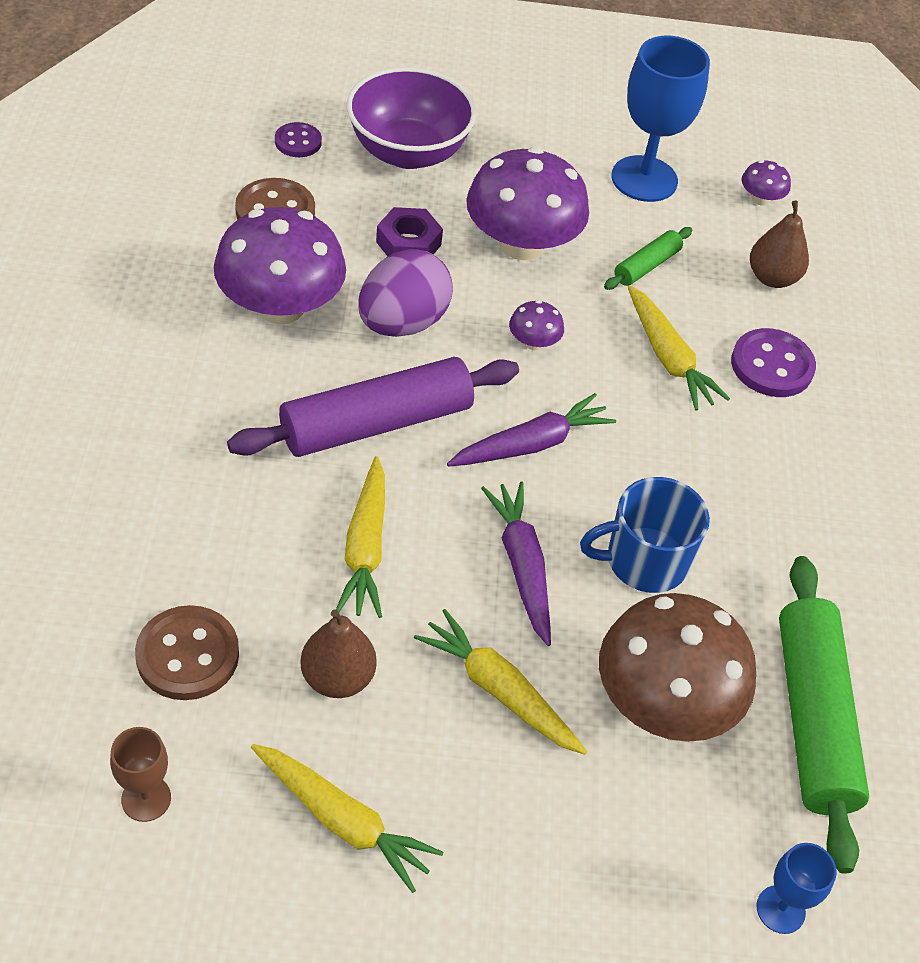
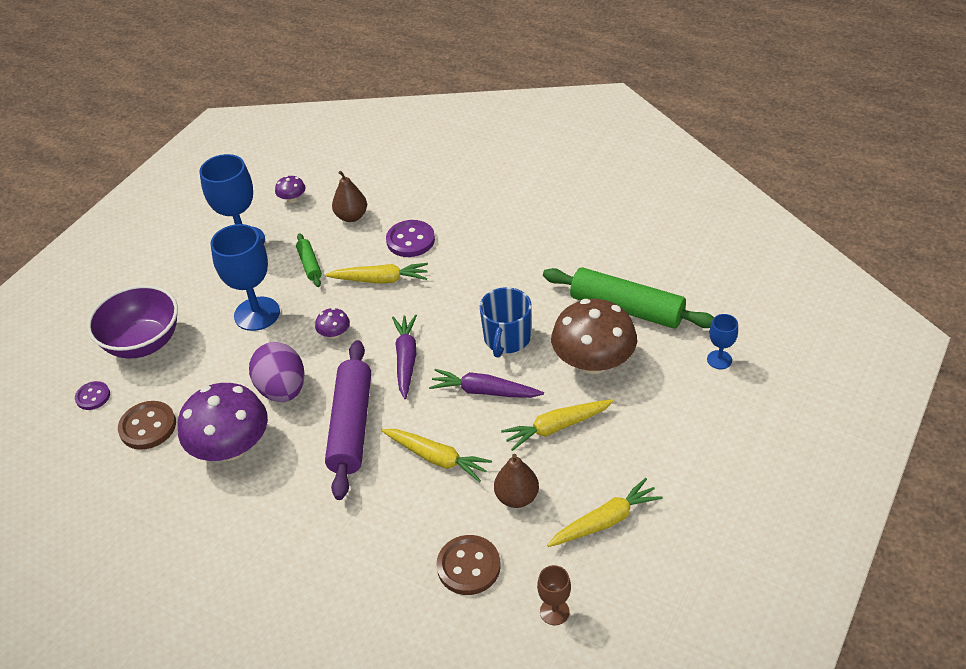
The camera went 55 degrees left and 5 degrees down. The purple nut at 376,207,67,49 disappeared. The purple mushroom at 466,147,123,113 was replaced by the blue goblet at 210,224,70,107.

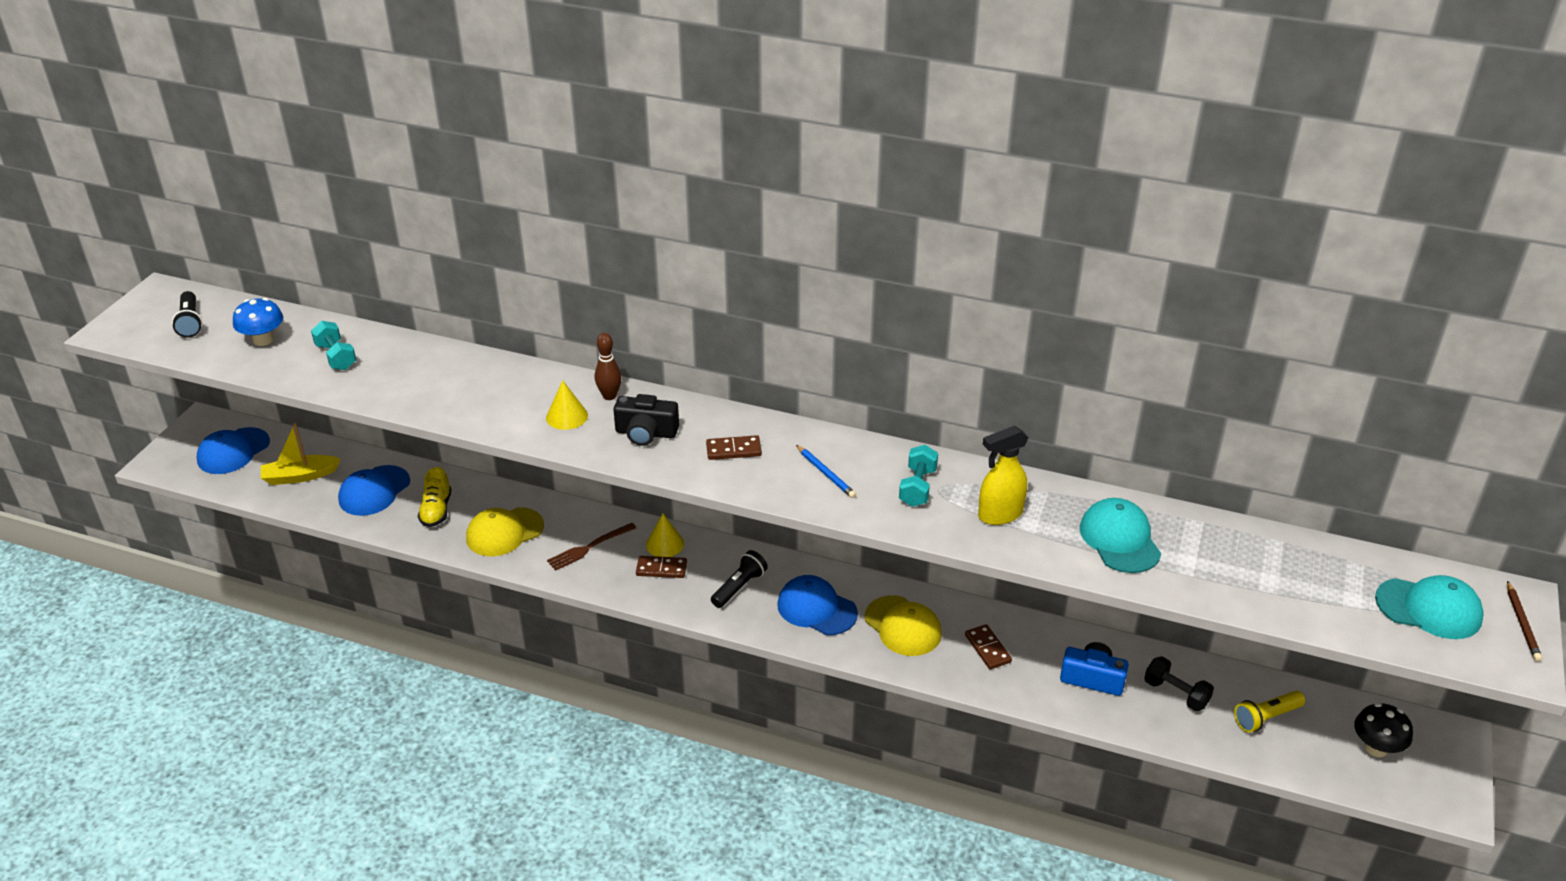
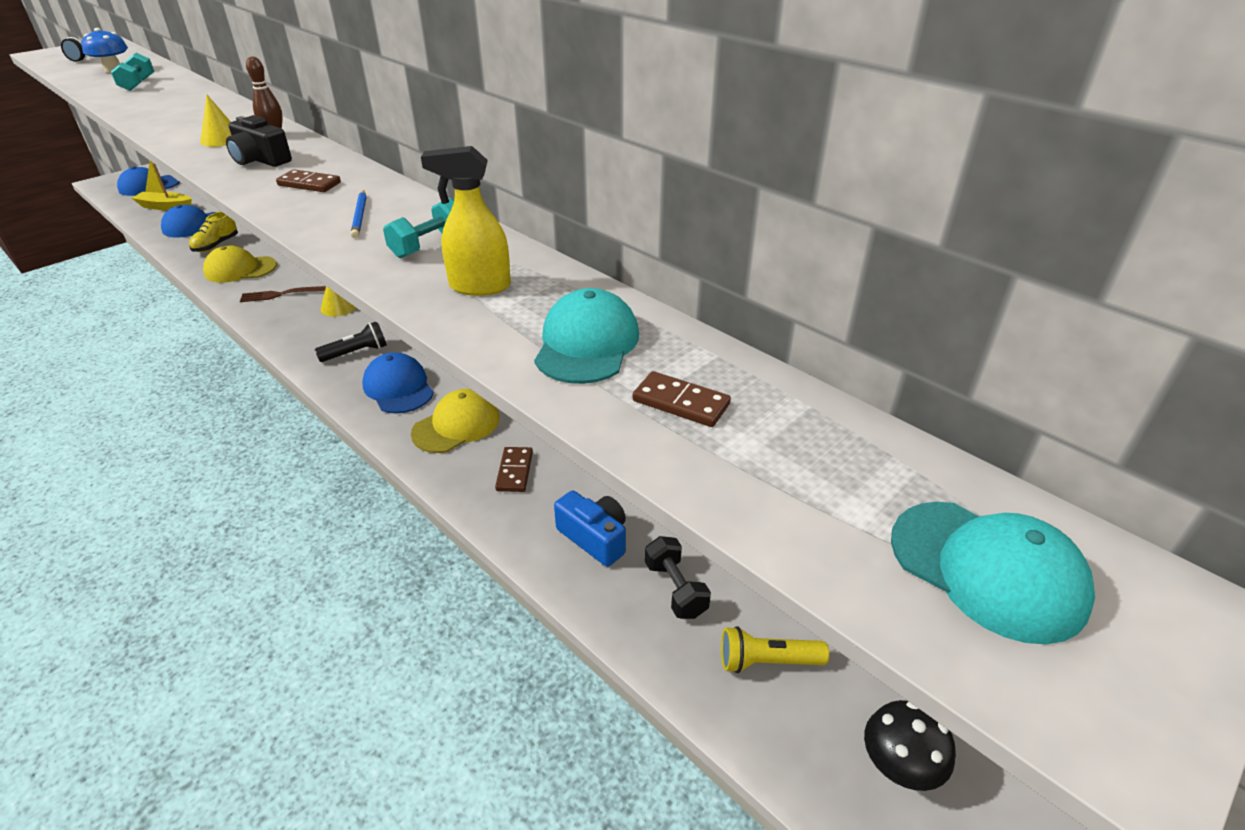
The camera went 25 degrees right and 0 degrees up. The brown domino moved from 636,556,51,22 to 632,371,99,56. The yellow cap at 865,595,77,61 turned 120 degrees counterclockwise. The brown pencil at 1507,581,35,80 disappeared.

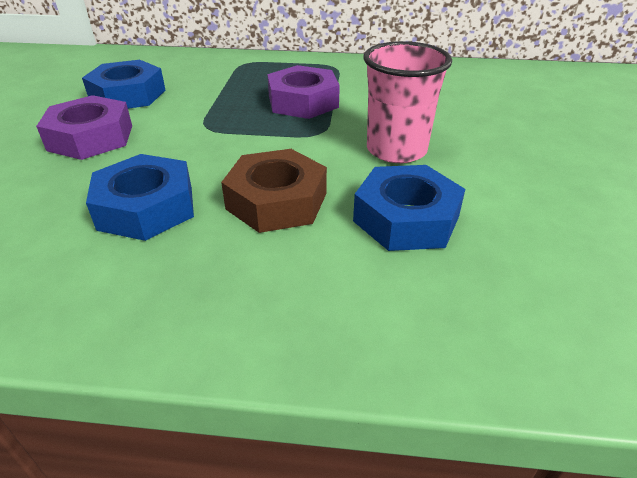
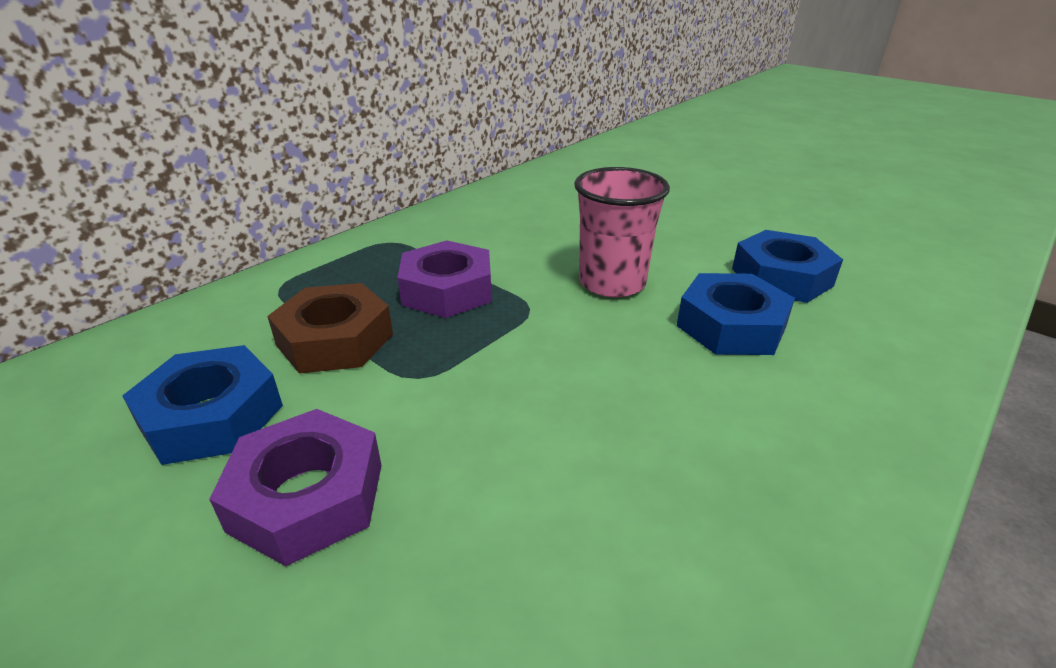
The camera went 55 degrees left and 5 degrees down. The blue nut moved from 86,154,108,87 to 732,230,111,73. The brown nut moved from 221,149,106,84 to 267,283,126,91.

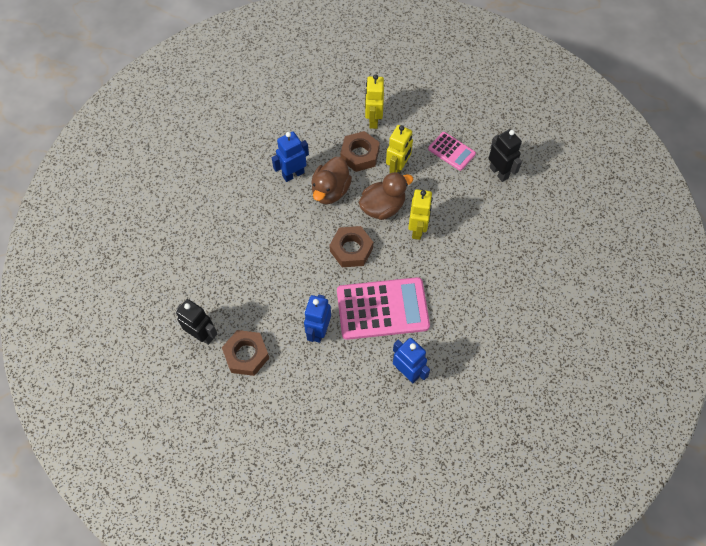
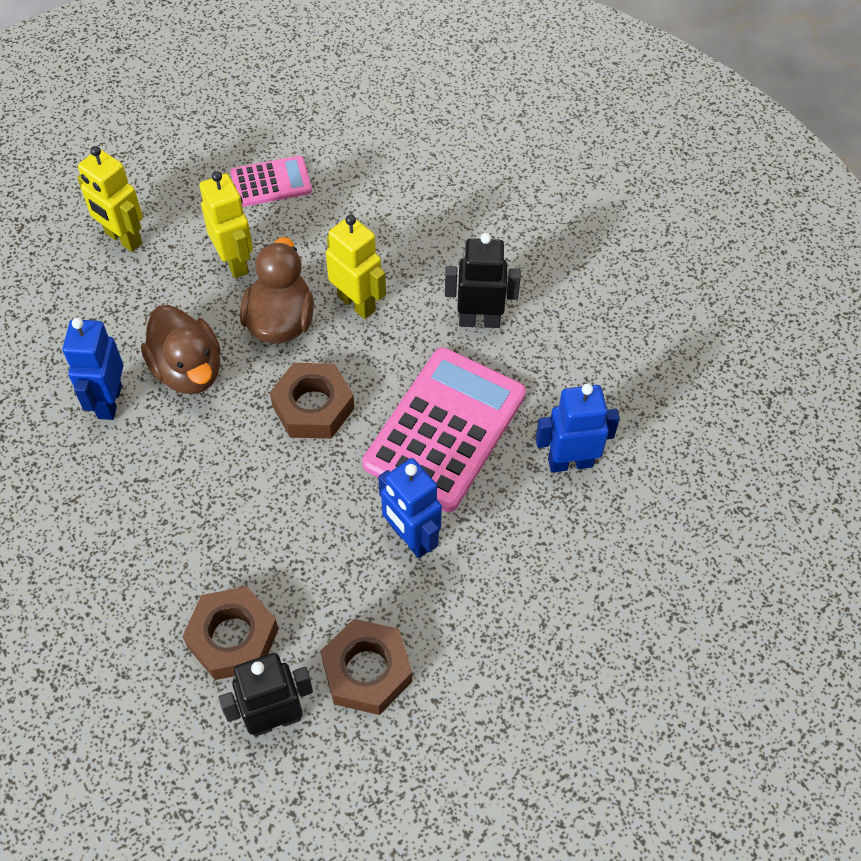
The camera went 55 degrees left and 5 degrees down. The brown nut moved from 340,131,40,41 to 182,587,96,93. The black robot moved from 488,129,34,53 to 445,233,76,95.

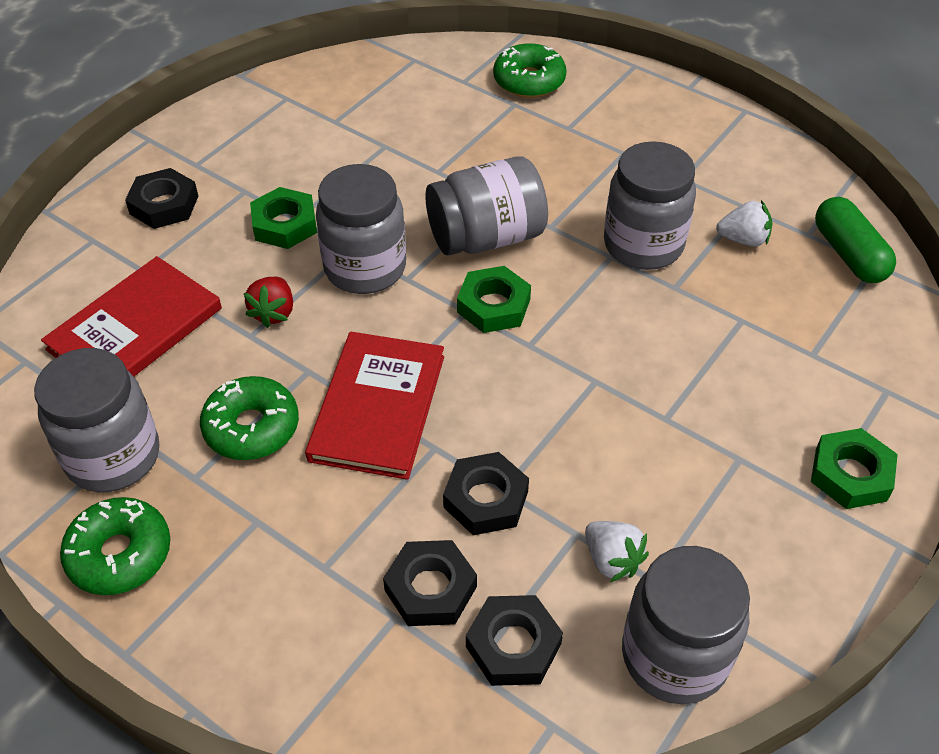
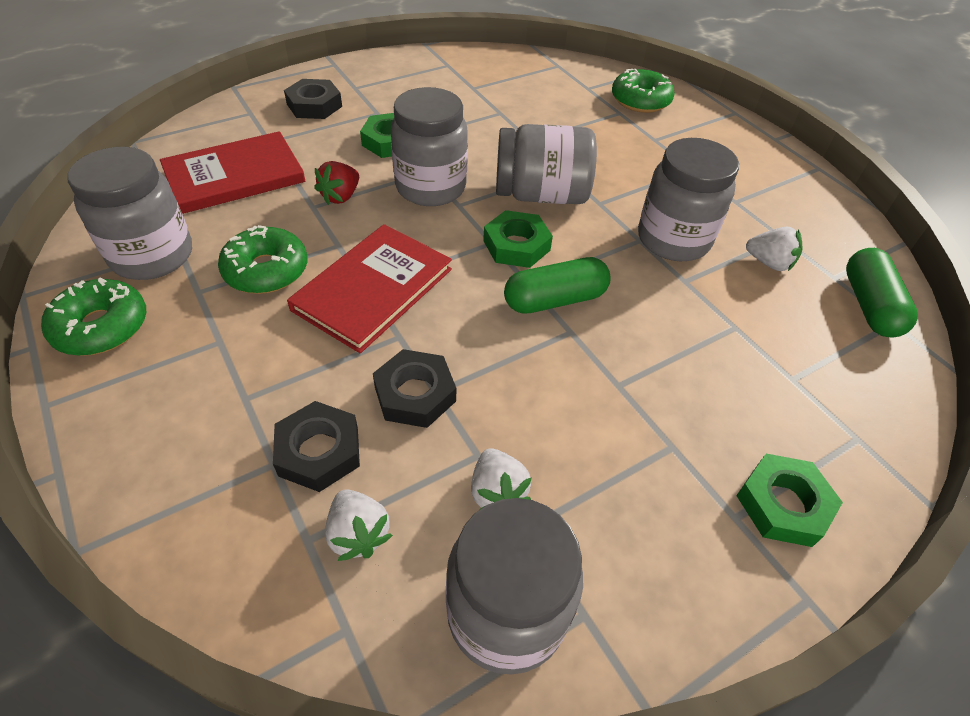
The camera went 20 degrees right and 0 degrees up. The black nut at 466,595,97,91 was replaced by the white strawberry at 325,489,68,72. The green capsule at 504,257,107,57 appeared.

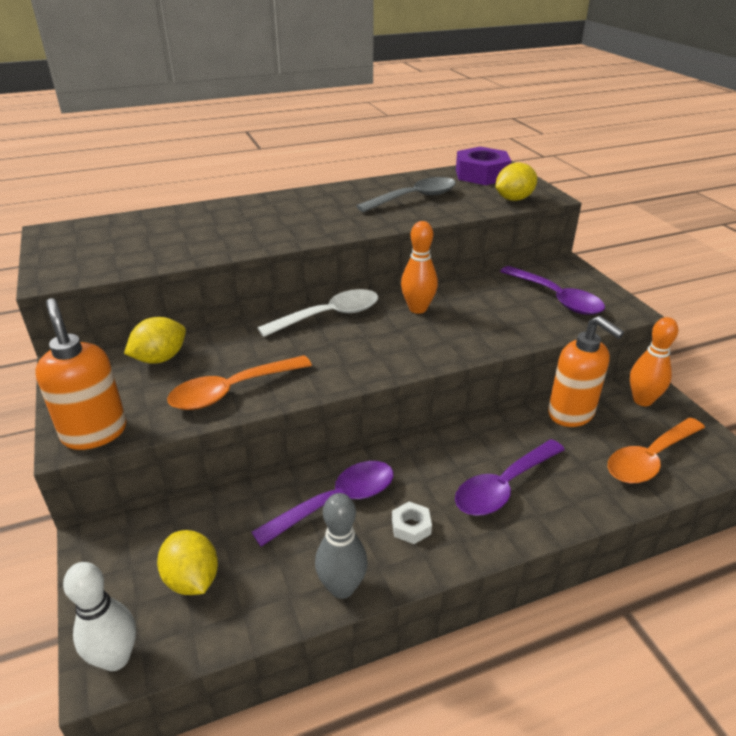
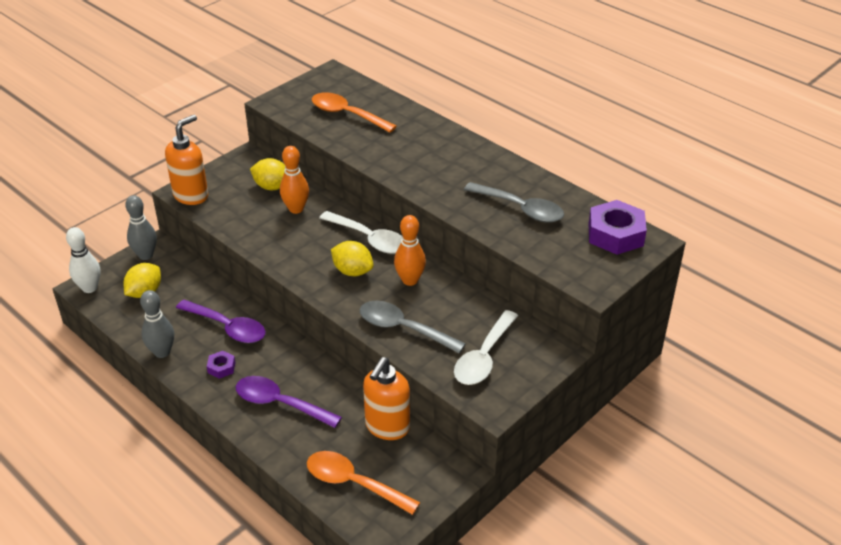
The camera went 65 degrees right and 5 degrees up. The orange spoon moved from 167,355,145,55 to 312,92,85,41. The white nut at 392,501,40,43 became the purple nut at 207,351,28,28. The yellow lemon moved from 496,162,41,39 to 331,241,42,35. The purple spoon at 500,266,105,49 became the white spoon at 454,310,64,75. The orange bowling pin moved from 630,317,48,89 to 280,146,29,68. The grey bowling pin at 125,195,32,65 appeared. The grey spoon at 360,301,106,53 appeared.

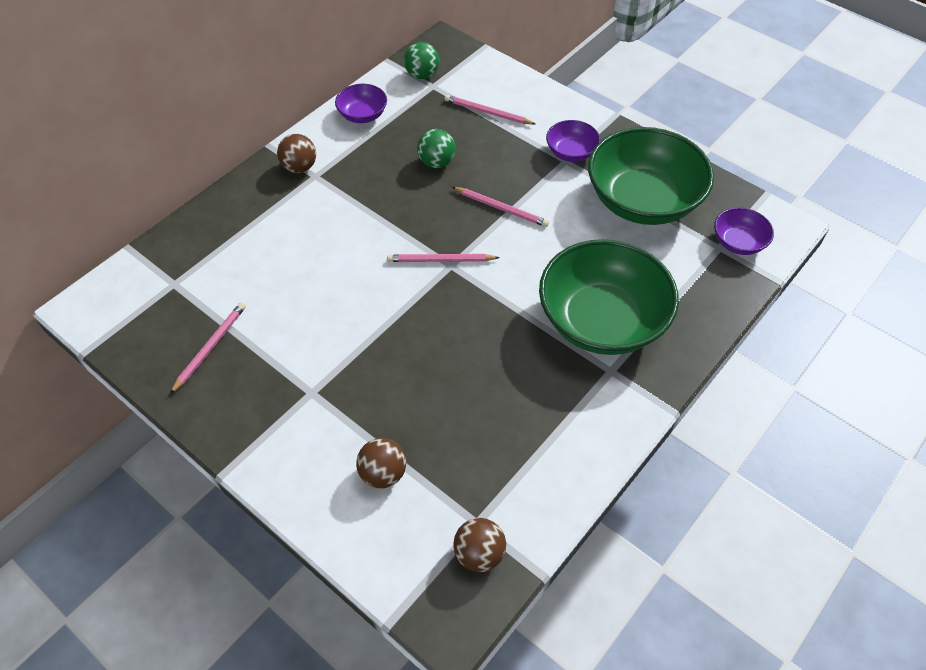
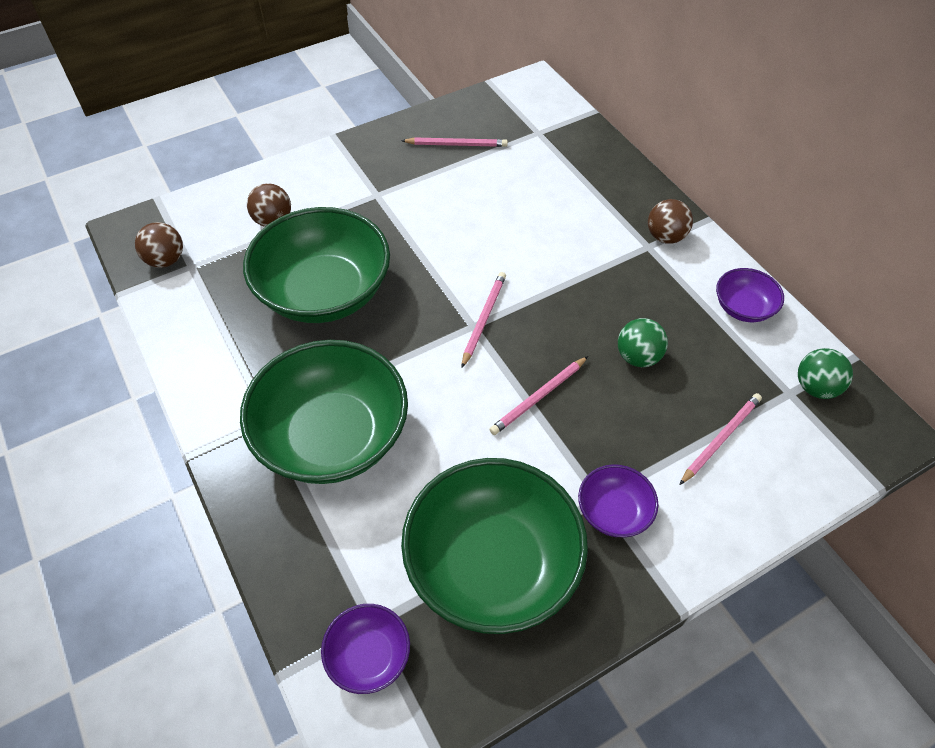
The camera went 110 degrees right and 0 degrees up. The pink pencil at 170,302,76,92 turned 45 degrees counterclockwise. The green bowl at 243,207,147,116 appeared.

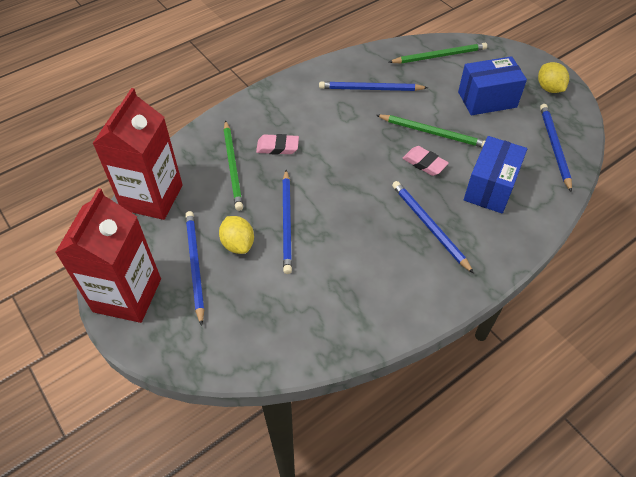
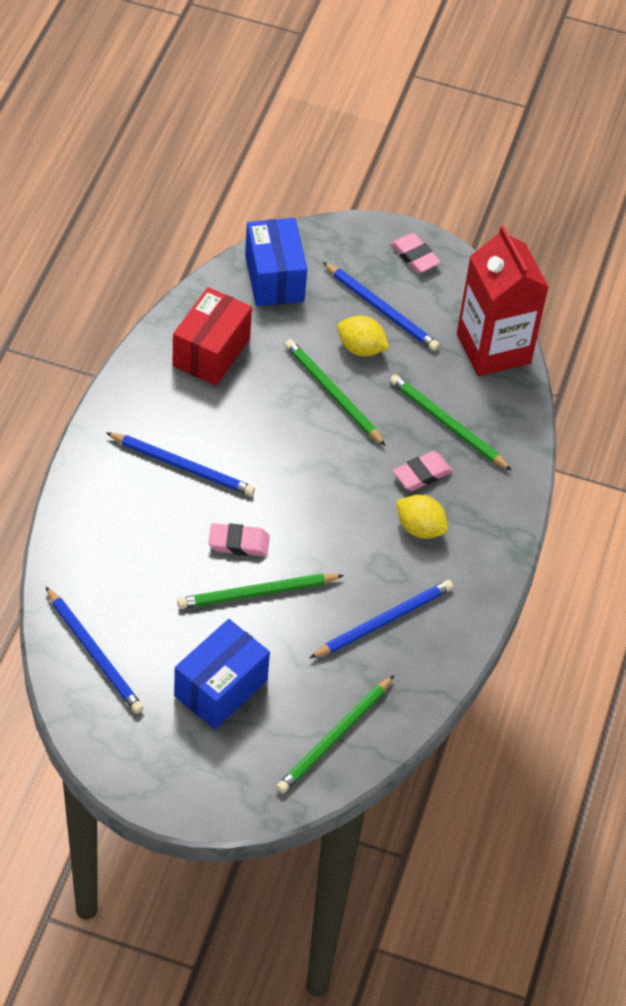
The camera went 140 degrees right and 0 degrees up. The red carton at 55,188,106,135 was replaced by the pink eraser at 390,233,51,40. The blue pencil at 282,170,10,104 became the green pencil at 285,339,101,107. The blue box moved from 464,136,63,77 to 245,218,62,88. The yellow lemon moved from 538,62,31,31 to 396,495,52,44. The red box at 172,287,80,99 appeared.

